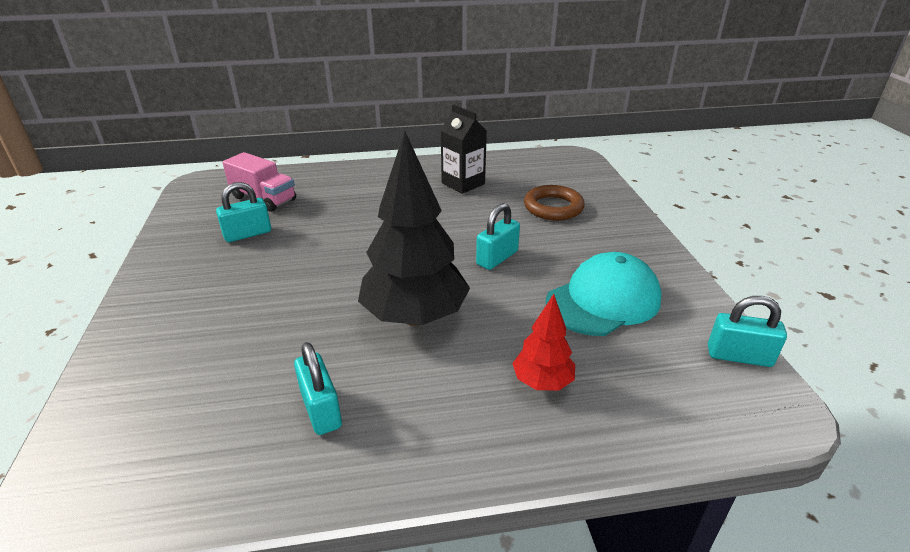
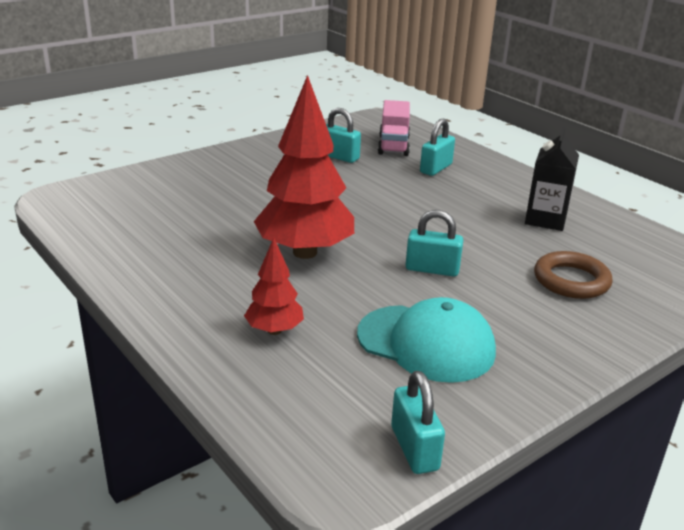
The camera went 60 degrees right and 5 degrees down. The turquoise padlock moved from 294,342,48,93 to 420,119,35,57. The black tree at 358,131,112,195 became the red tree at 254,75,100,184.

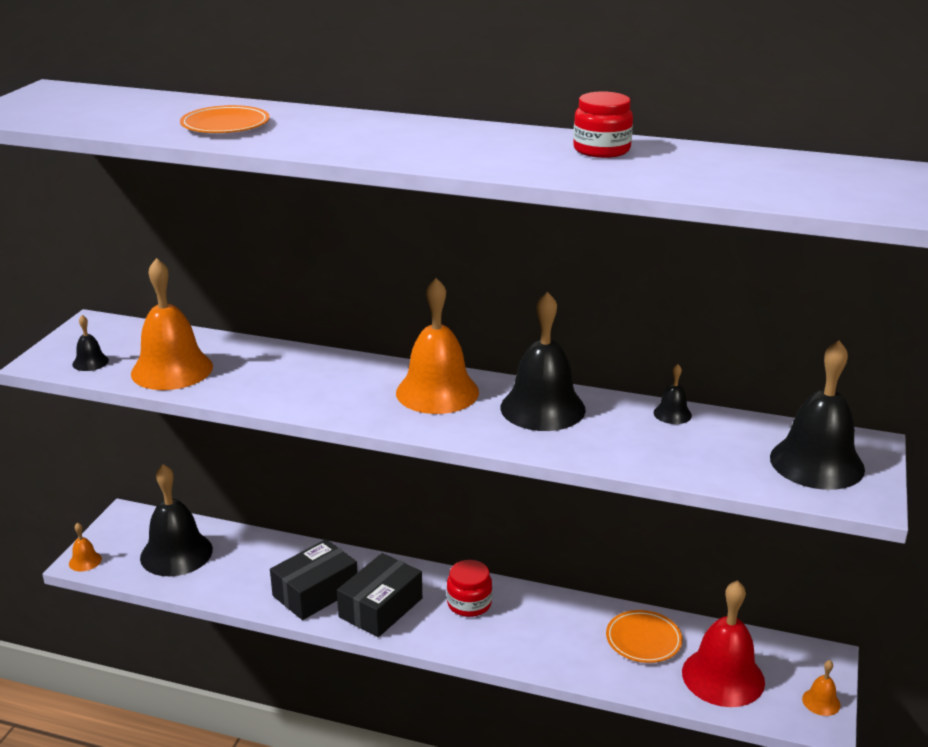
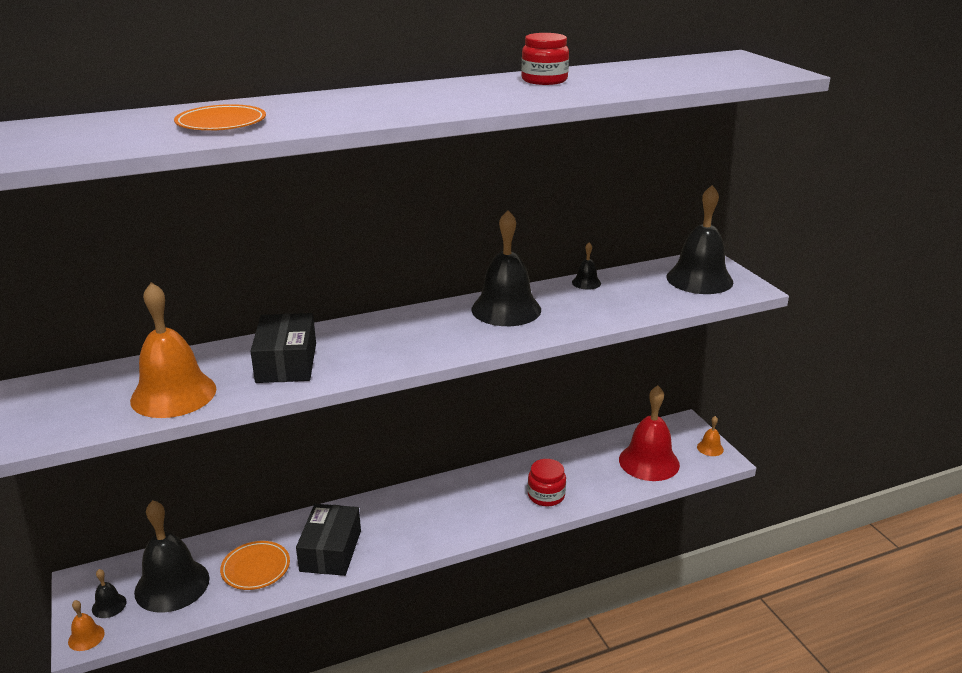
The camera went 40 degrees left and 0 degrees up. The black bell moved from 72,315,37,56 to 92,569,35,49. The black box moved from 337,553,85,84 to 250,313,66,70. The orange bell at 396,278,83,136 disappeared. The red jar moved from 447,560,45,57 to 528,459,38,48. The orange plate moved from 606,610,76,53 to 220,541,70,49.

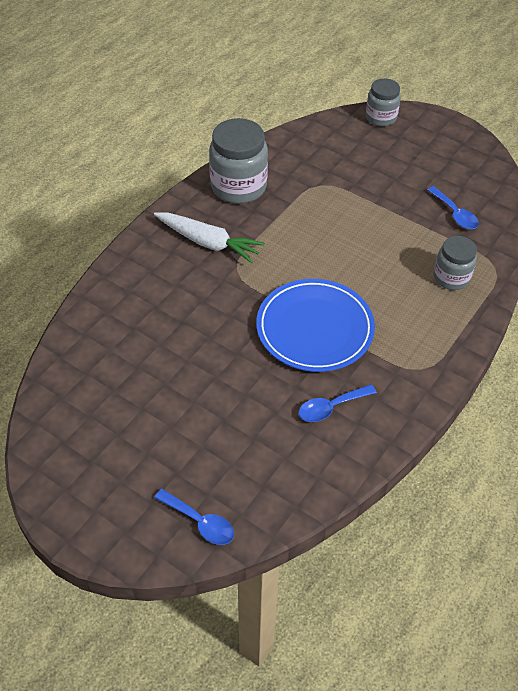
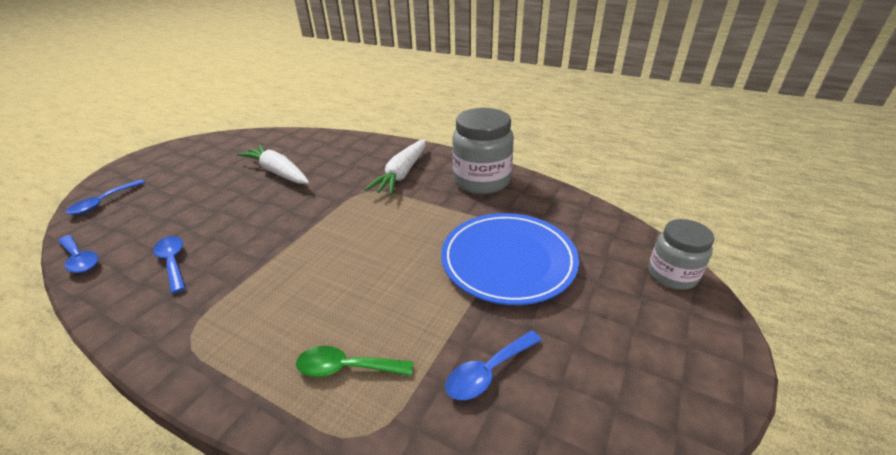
The camera went 85 degrees right and 15 degrees down. The blue plate moved from 256,279,119,93 to 441,213,138,92. The grey jar at 434,236,43,54 was replaced by the green spoon at 296,346,117,31. The blue spoon at 58,235,41,38 appeared. The white carrot at 237,145,72,39 appeared.

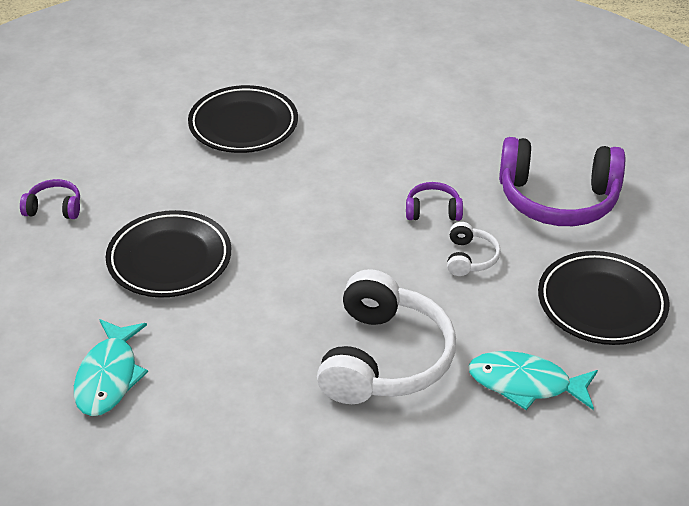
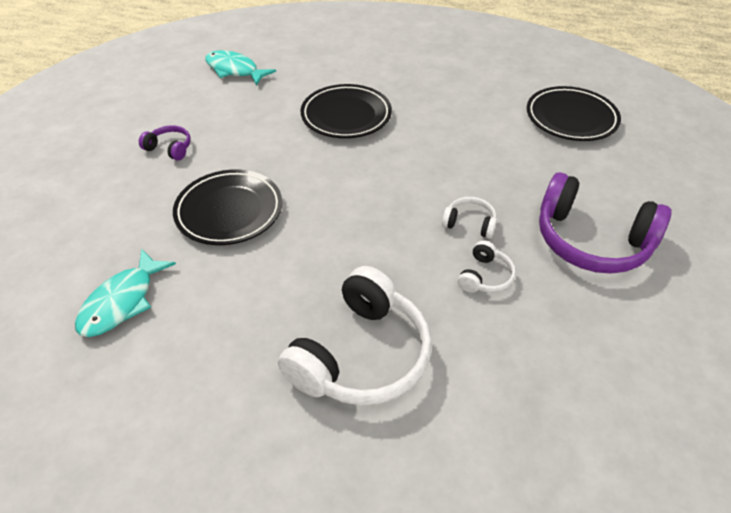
The camera went 20 degrees right and 5 degrees up. The purple headphones at 406,182,57,39 became the white headphones at 442,197,55,42. The turquoise fish moved from 468,351,130,59 to 205,50,71,36. The black plate moved from 538,251,132,94 to 527,86,94,55.

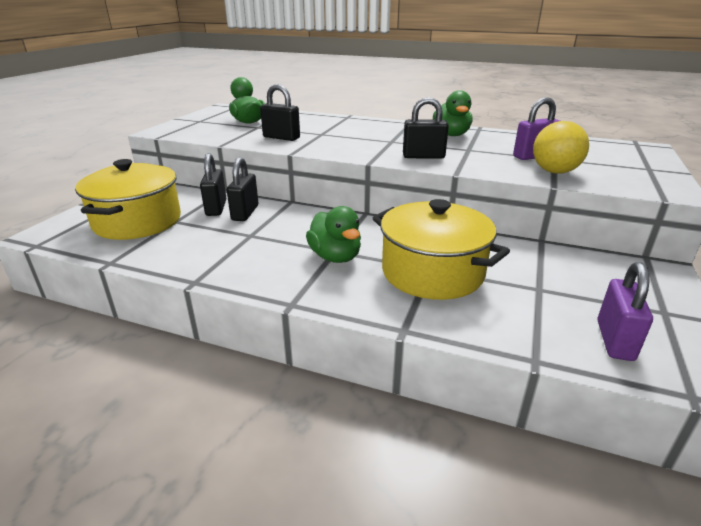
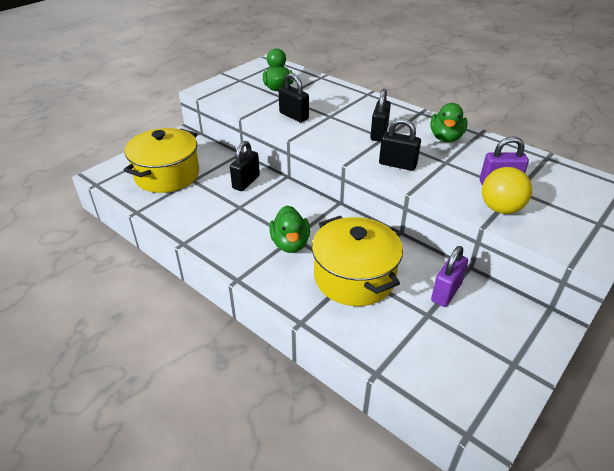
The camera went 20 degrees right and 10 degrees up. The black padlock moved from 200,153,26,63 to 370,89,21,53. The purple padlock moved from 597,262,56,99 to 431,246,37,61.

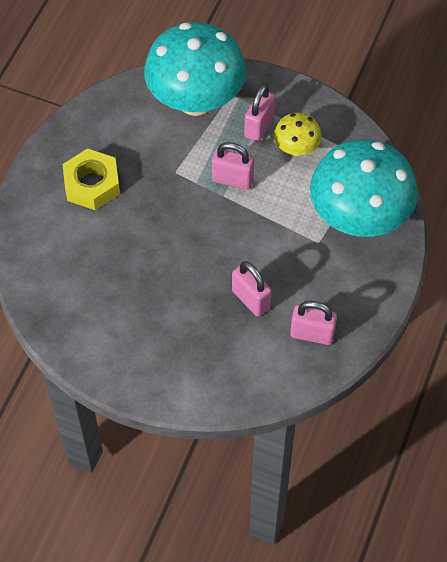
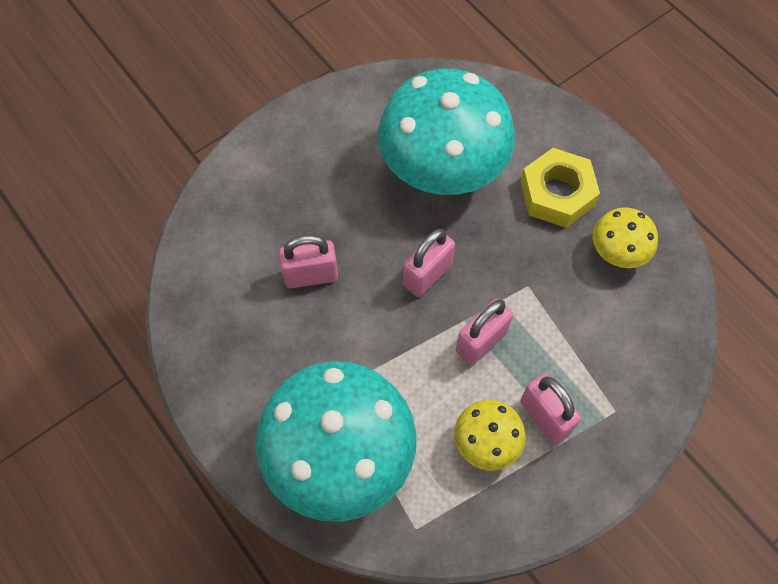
The camera went 120 degrees right and 5 degrees up. The turquoise mushroom moved from 144,22,102,94 to 378,69,137,126. The pink padlock moved from 290,301,47,44 to 403,229,52,68. The yellow mushroom at 593,207,65,61 appeared.

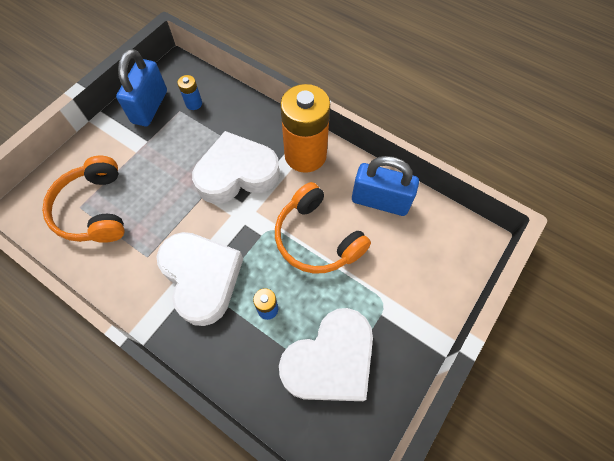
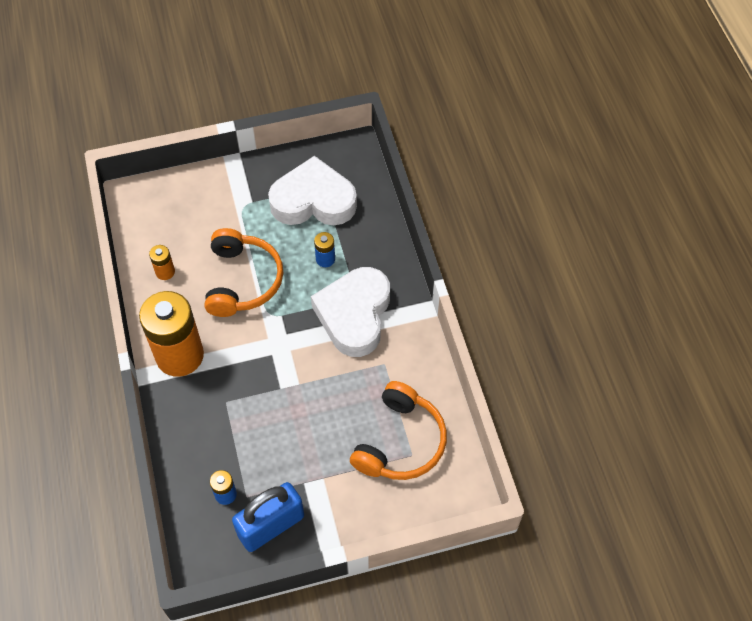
The camera went 140 degrees left and 5 degrees down. The white heart at 192,131,88,73 disappeared. The blue padlock at 352,156,67,60 was replaced by the orange battery at 149,245,26,35.

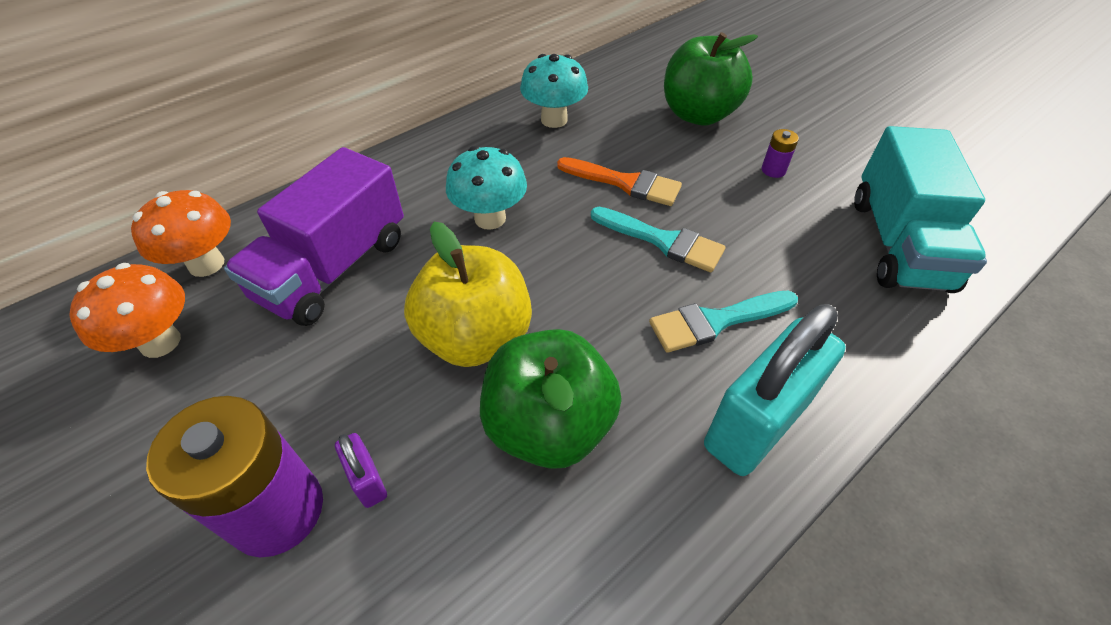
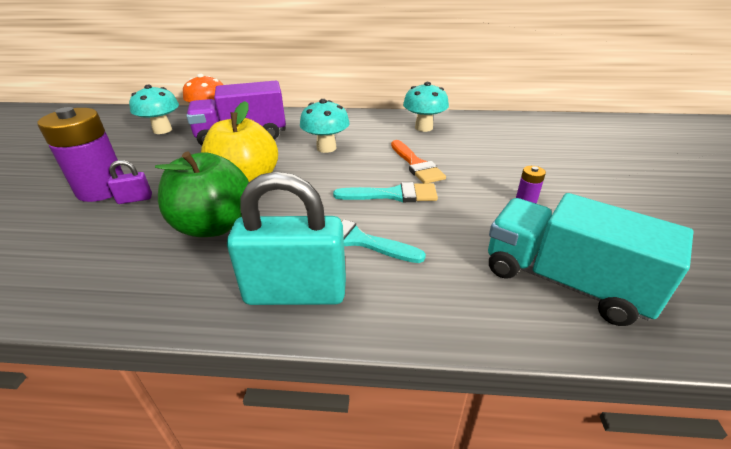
The camera went 45 degrees right and 15 degrees down. The orange mushroom at 69,263,116,95 became the turquoise mushroom at 129,85,50,49. The purple padlock at 335,433,52,75 turned 60 degrees clockwise. The turquoise brush at 591,207,134,65 turned 75 degrees counterclockwise. The green apple at 664,32,94,94 disappeared. The turquoise truck at 854,126,133,167 turned 75 degrees clockwise.

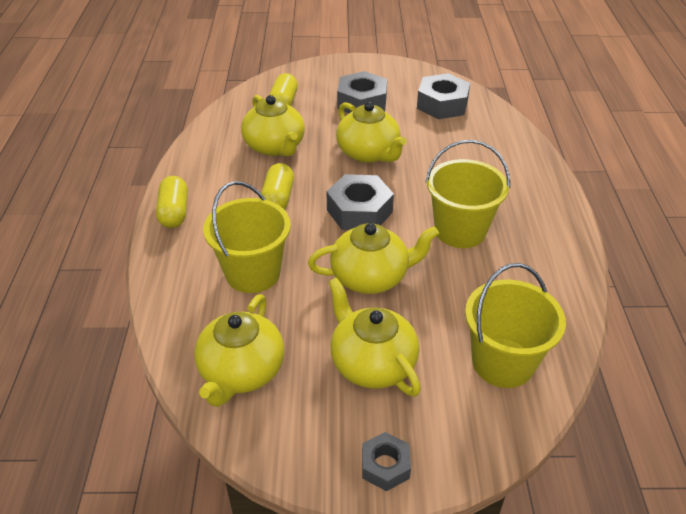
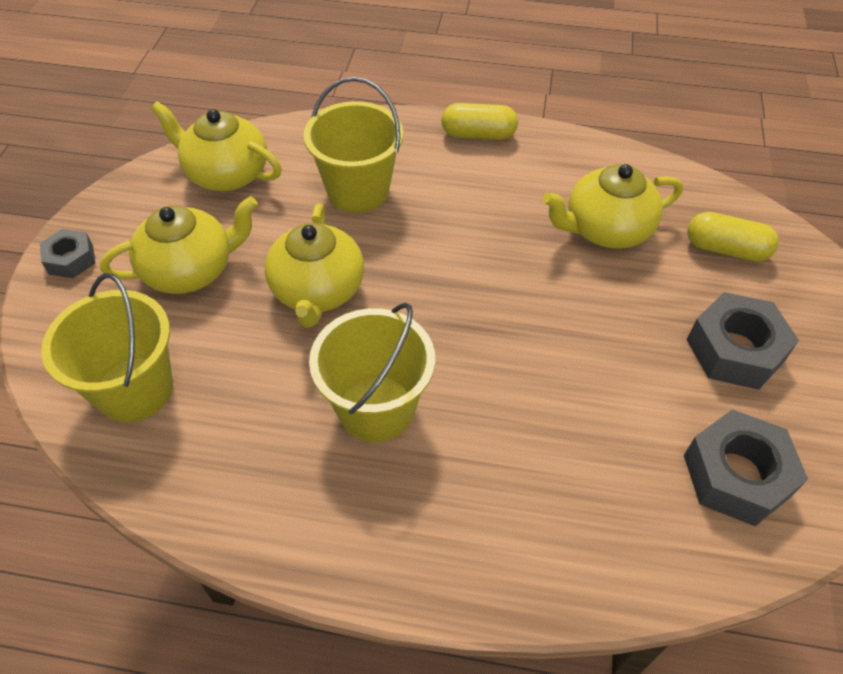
The camera went 100 degrees right and 10 degrees up. The yellow capsule at 260,163,34,47 disappeared. The grey nut at 327,174,67,56 disappeared. The yellow teapot at 336,102,71,61 disappeared.

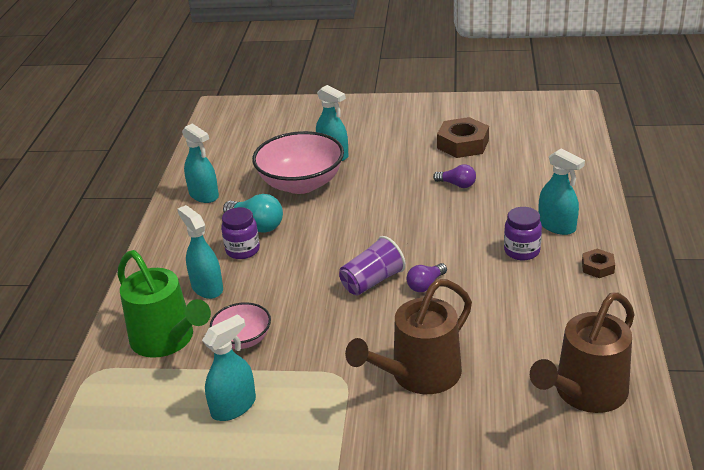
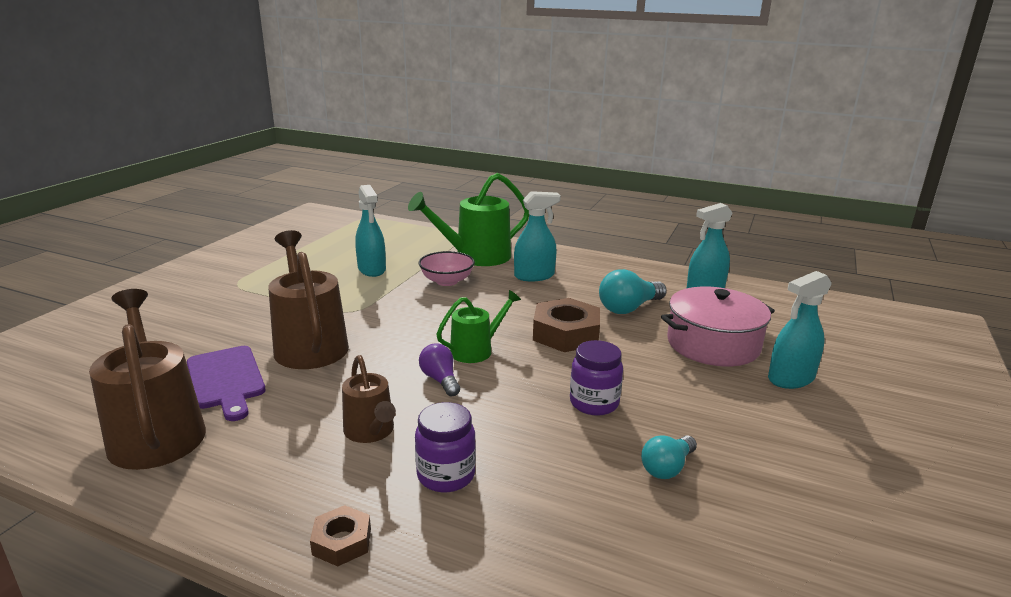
The camera went 105 degrees right and 10 degrees down. The purple jar moved from 221,207,39,52 to 570,340,53,76. The pink bowl at 252,131,92,63 was replaced by the pink pot at 661,287,114,79. The purple cup at 339,236,67,60 was replaced by the green watering can at 436,290,85,73. The purple light bulb at 433,164,43,24 became the turquoise light bulb at 641,435,56,44. The brown nut moved from 437,117,52,41 to 533,298,67,54. The turquoise spray bottle at 539,148,46,87 disappeared. The purple cutting board at 187,346,79,75 appeared. The brown watering can at 342,355,54,88 appeared.

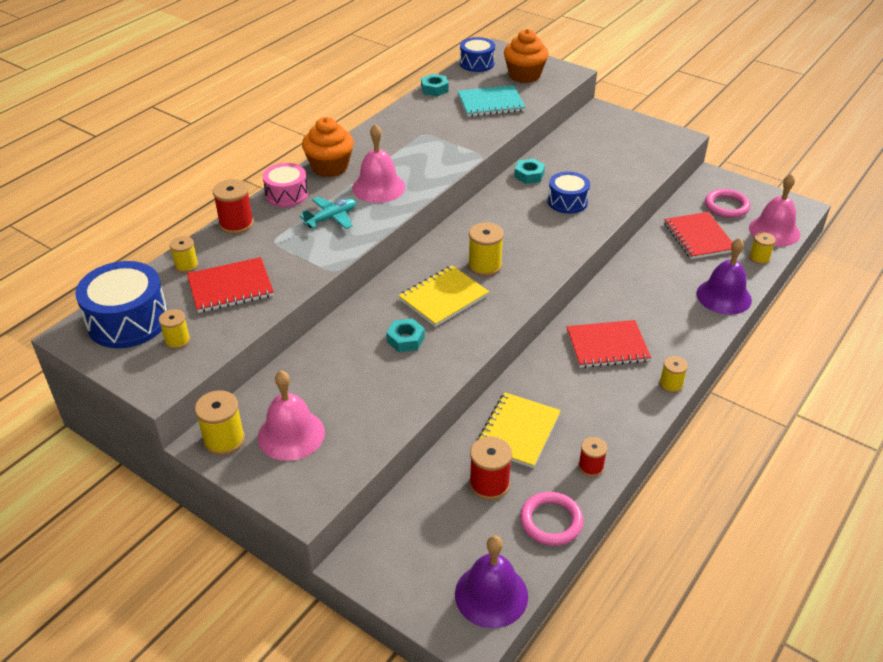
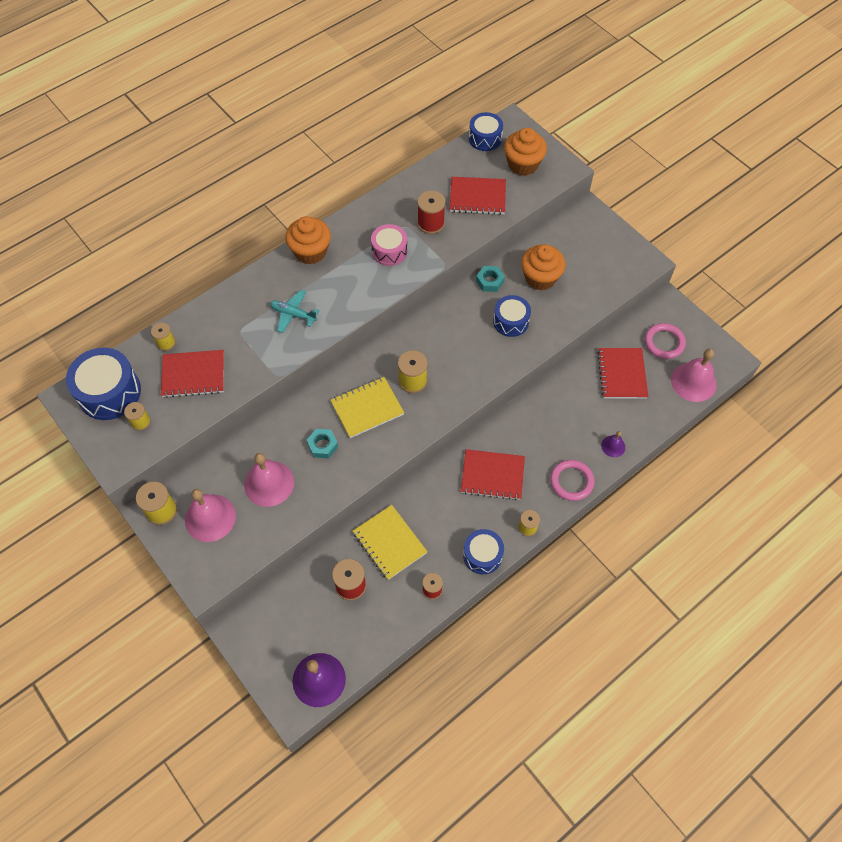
The camera went 15 degrees right and 20 degrees up. The red spool moved from 213,179,41,55 to 417,190,28,44. The pink drum moved from 263,163,45,44 to 371,224,36,42. The turquoise plane at 300,197,56,32 turned 135 degrees counterclockwise. The pink bell moved from 352,124,53,79 to 244,453,50,54. The turquoise nut at 421,74,27,22 disappeared. The turquoise notebook at 457,85,69,32 became the red notebook at 450,177,56,38. The yellow notebook at 476,393,85,75 turned 75 degrees counterclockwise. The pink ring moved from 520,492,64,54 to 550,460,44,41. The purple bell at 696,238,56,77 changed to 0.51 times the size. The yellow spool at 749,232,27,32 disappeared. The blue drum at 463,529,41,45 appeared. The orange cupcake at 521,244,45,46 appeared.

